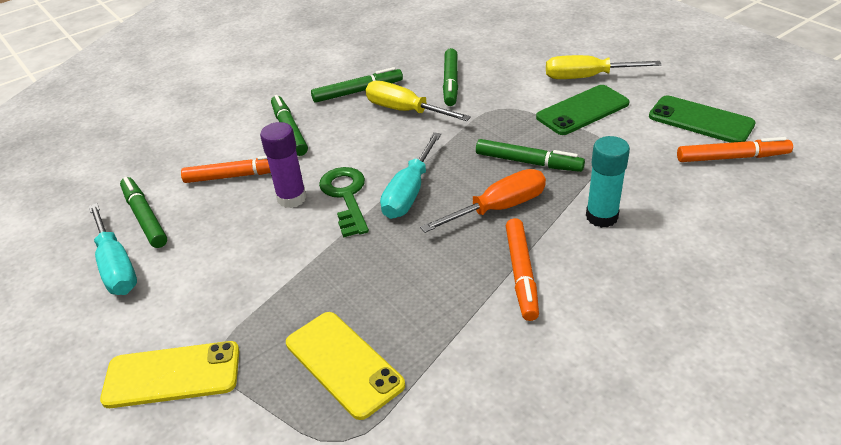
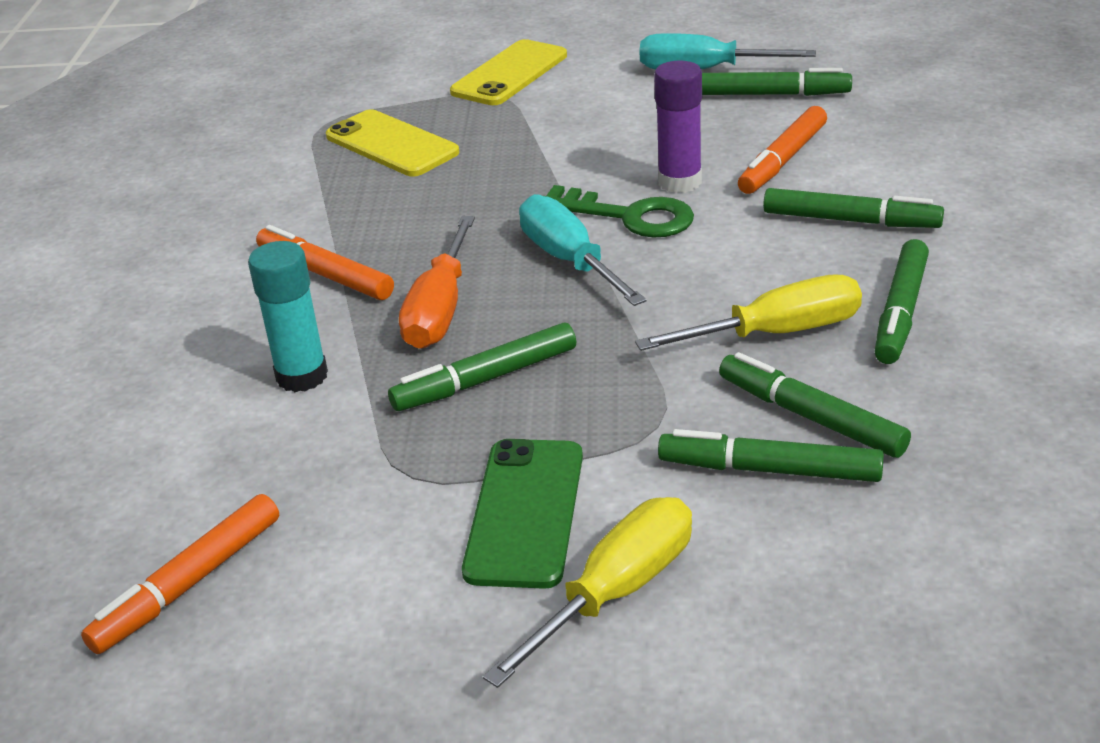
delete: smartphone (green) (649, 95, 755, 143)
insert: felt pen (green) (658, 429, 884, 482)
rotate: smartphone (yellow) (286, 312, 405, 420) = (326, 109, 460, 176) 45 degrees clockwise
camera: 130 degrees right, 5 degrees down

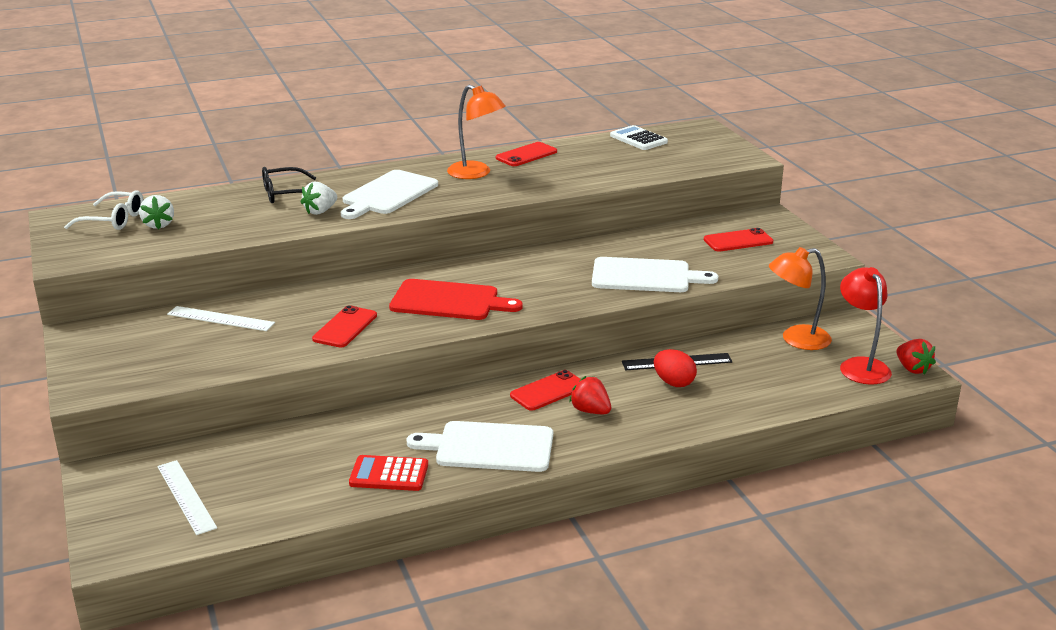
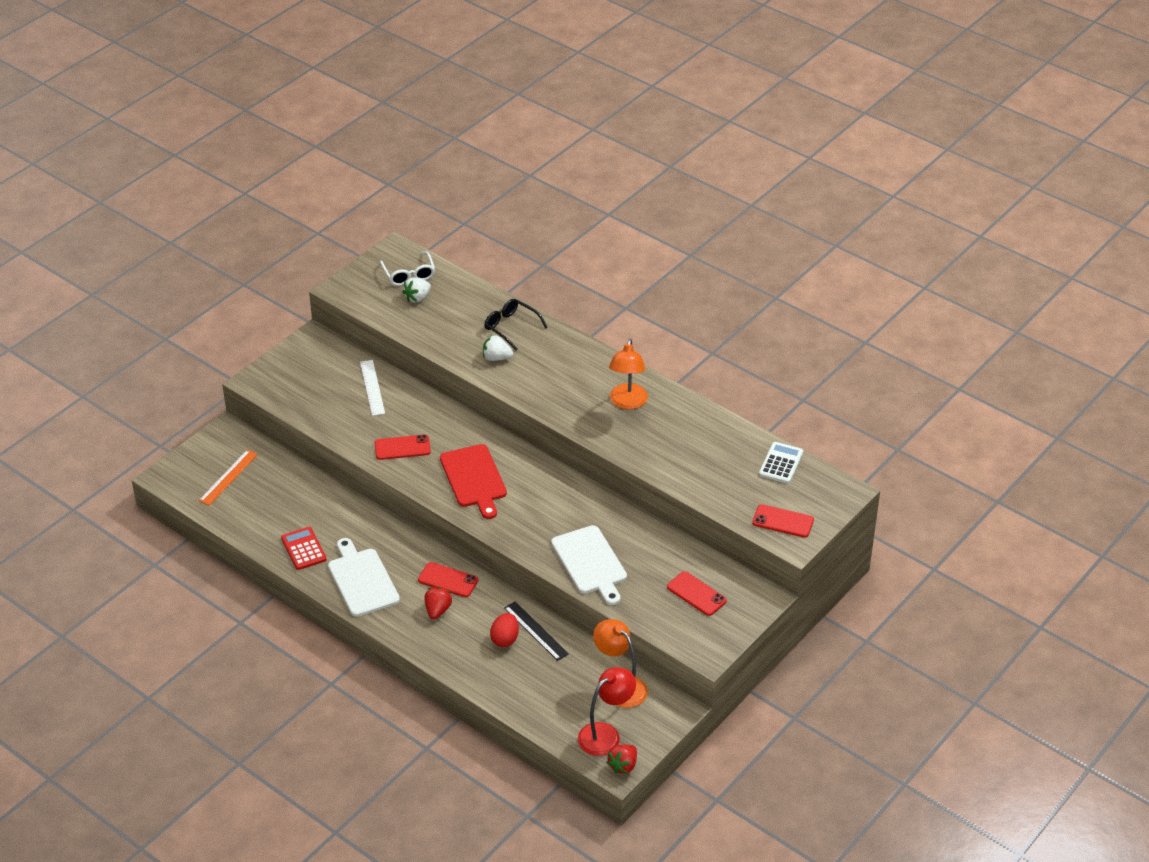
delete: cutting board (snow-white) (341, 170, 438, 219)
move: smartphone (crimson) (496, 142, 557, 166) to (752, 504, 814, 538)
recolor: measuring stick (snow-white) (157, 460, 217, 535) to measuring stick (orange) (199, 450, 258, 506)
camera: 60 degrees right, 15 degrees up

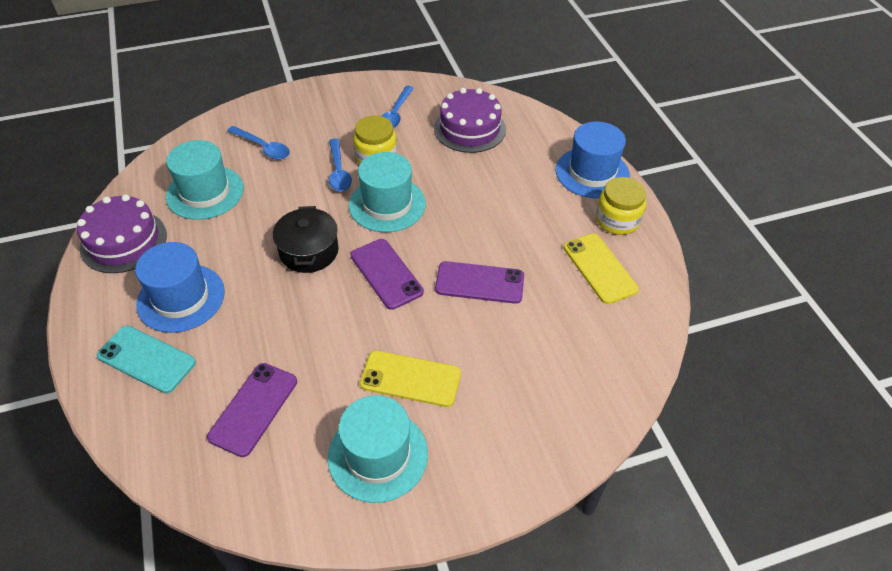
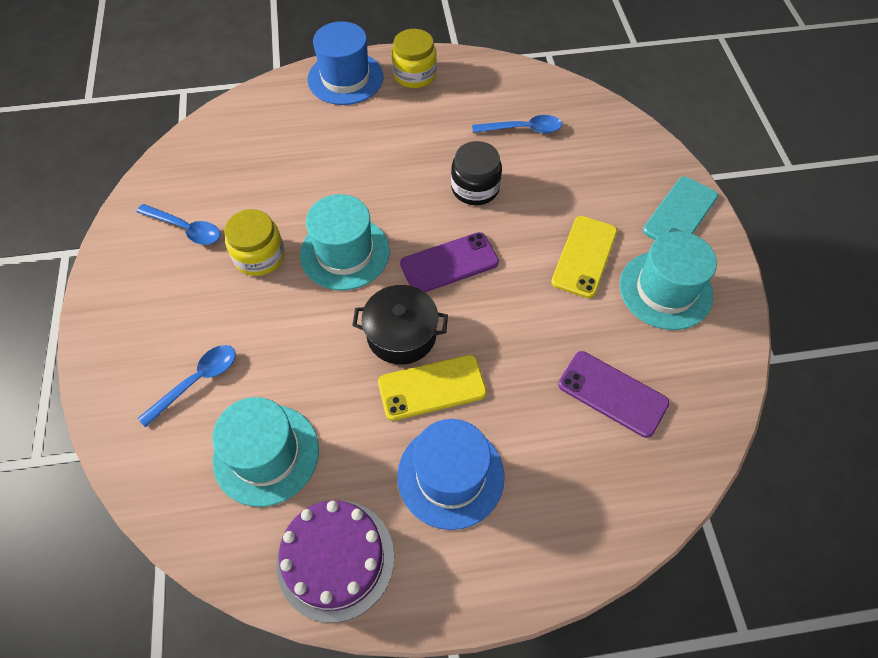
delete: cake (purple) (434, 88, 506, 153)
move: smartphone (teal) (97, 326, 196, 394) to (643, 176, 718, 240); tablespoon (royal blue) (329, 138, 352, 192) to (472, 115, 562, 133); smartphone (yellow) (564, 233, 639, 304) to (378, 355, 487, 421)
replace: smartphone (purple) (435, 261, 524, 304) to jam jar (black) (451, 141, 502, 205)
camera: 80 degrees left, 10 degrees up

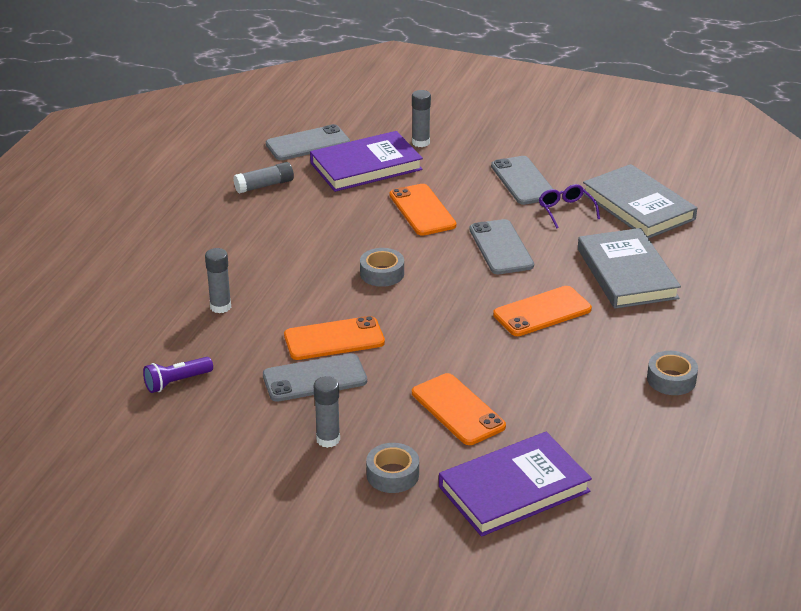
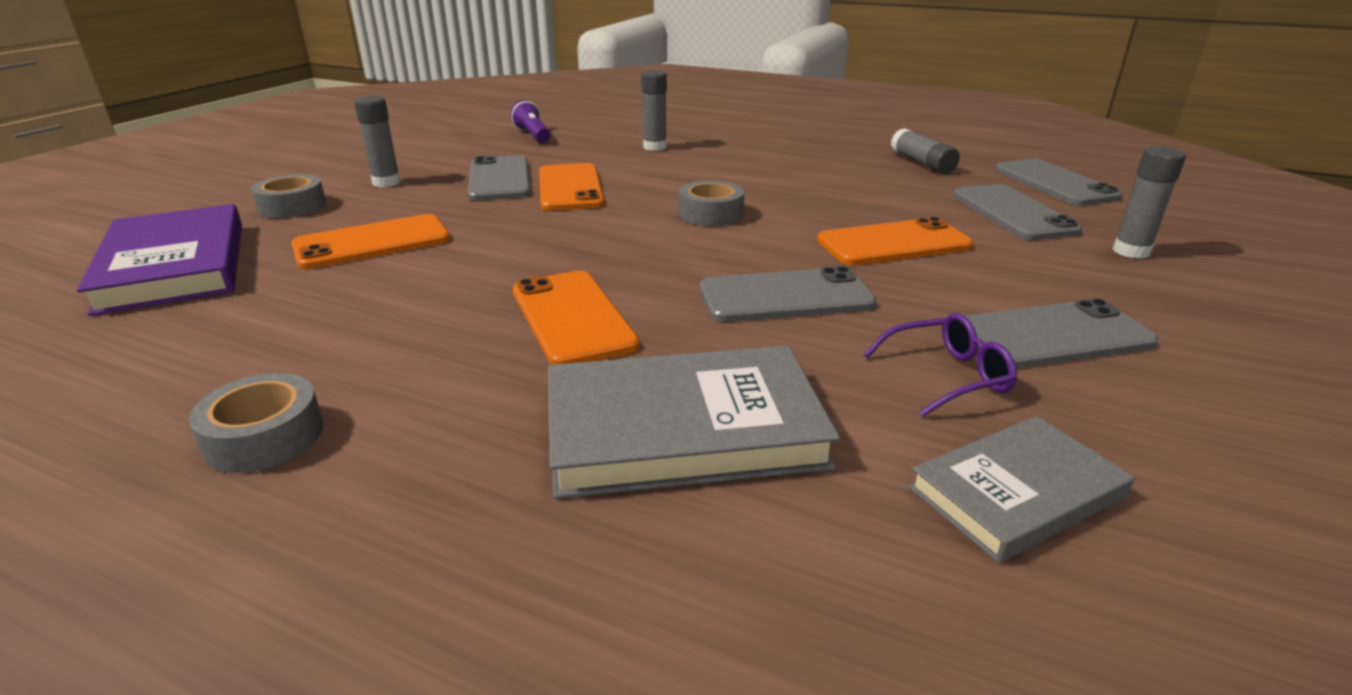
replace: hardback (purple) (310, 131, 423, 192) to smartphone (ash-grey) (953, 184, 1083, 240)
resize: hardback (ash-grey) (583, 164, 697, 239) = (908, 416, 1135, 563) x0.62
camera: 95 degrees right, 5 degrees down

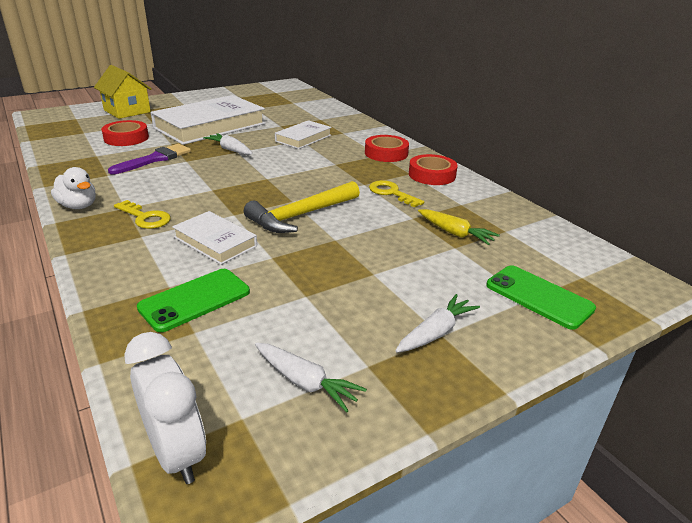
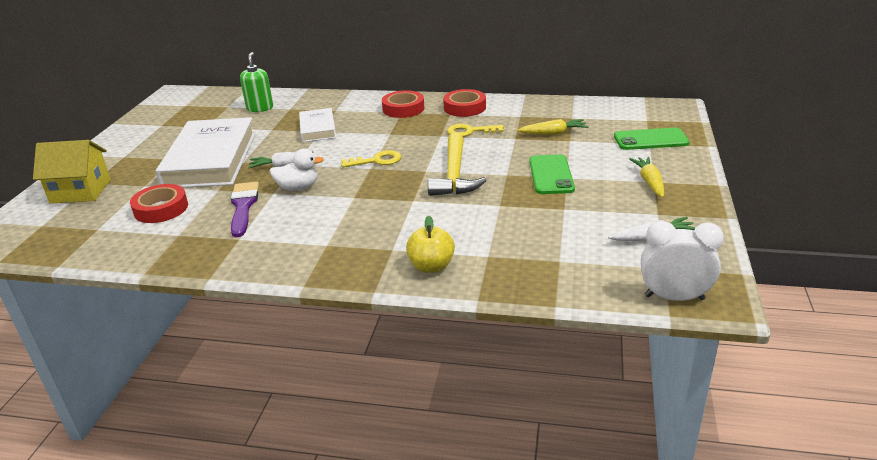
delete: hardback (snow-white) (172, 211, 257, 265)
insert: soap pump (green) (240, 52, 273, 112); apple fruit (yellow) (406, 216, 455, 273)
move: toy duck (snow-white) (51, 167, 96, 209) to (270, 149, 324, 191); door key (yellow) (114, 200, 171, 229) to (341, 150, 401, 168); smartphone (green) (137, 269, 250, 332) to (529, 154, 575, 194)
recolor: carrot (snow-white) (395, 294, 480, 353) to carrot (yellow) (629, 157, 664, 198)
camera: 45 degrees left, 0 degrees up

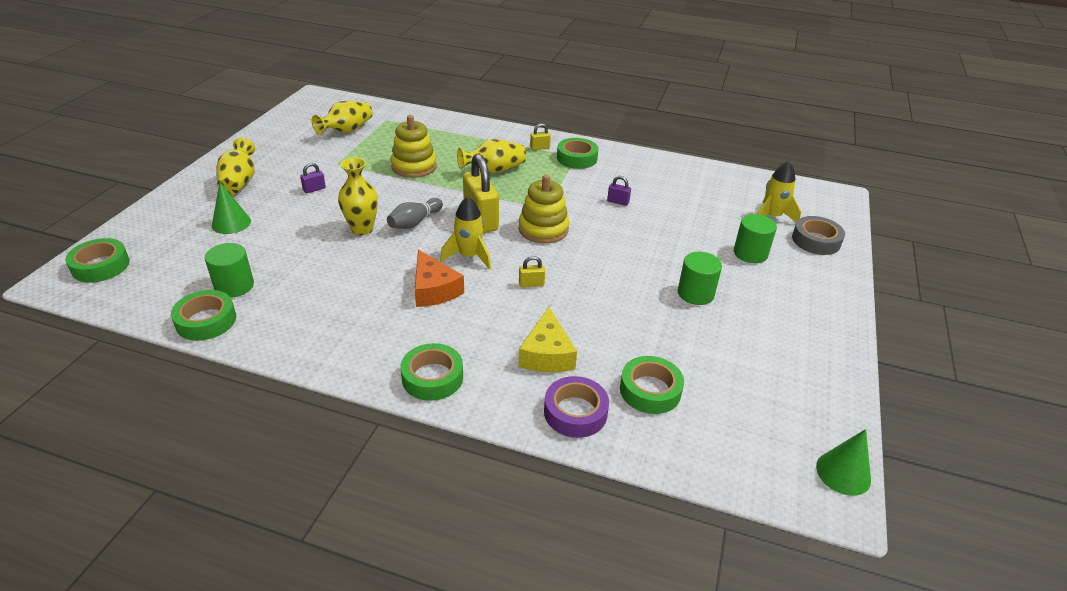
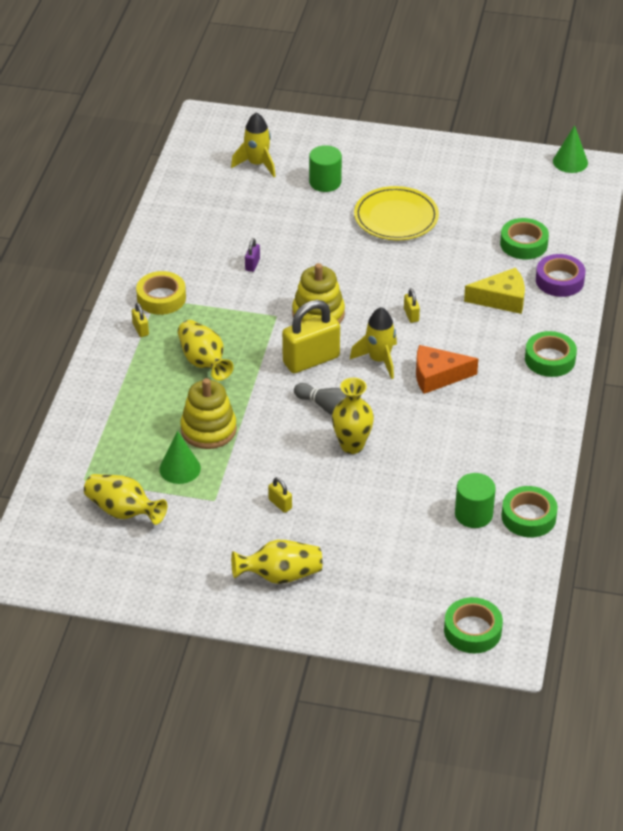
delete: tape (ash-grey) (792, 216, 845, 255)
move: cone shape (green) (212, 182, 251, 234) to (159, 431, 201, 484)
replace: solid cylinder (green) (678, 252, 722, 305) to plate (yellow) (354, 186, 439, 240)
recolor: lock (purple) (300, 163, 326, 193) to lock (yellow) (268, 477, 292, 513); tape (green) (557, 138, 599, 169) to tape (yellow) (136, 271, 186, 315)
rotate: piece of cheese (orange) (415, 250, 464, 307) = (416, 345, 478, 394) 150 degrees counterclockwise
camera: 95 degrees left, 5 degrees up

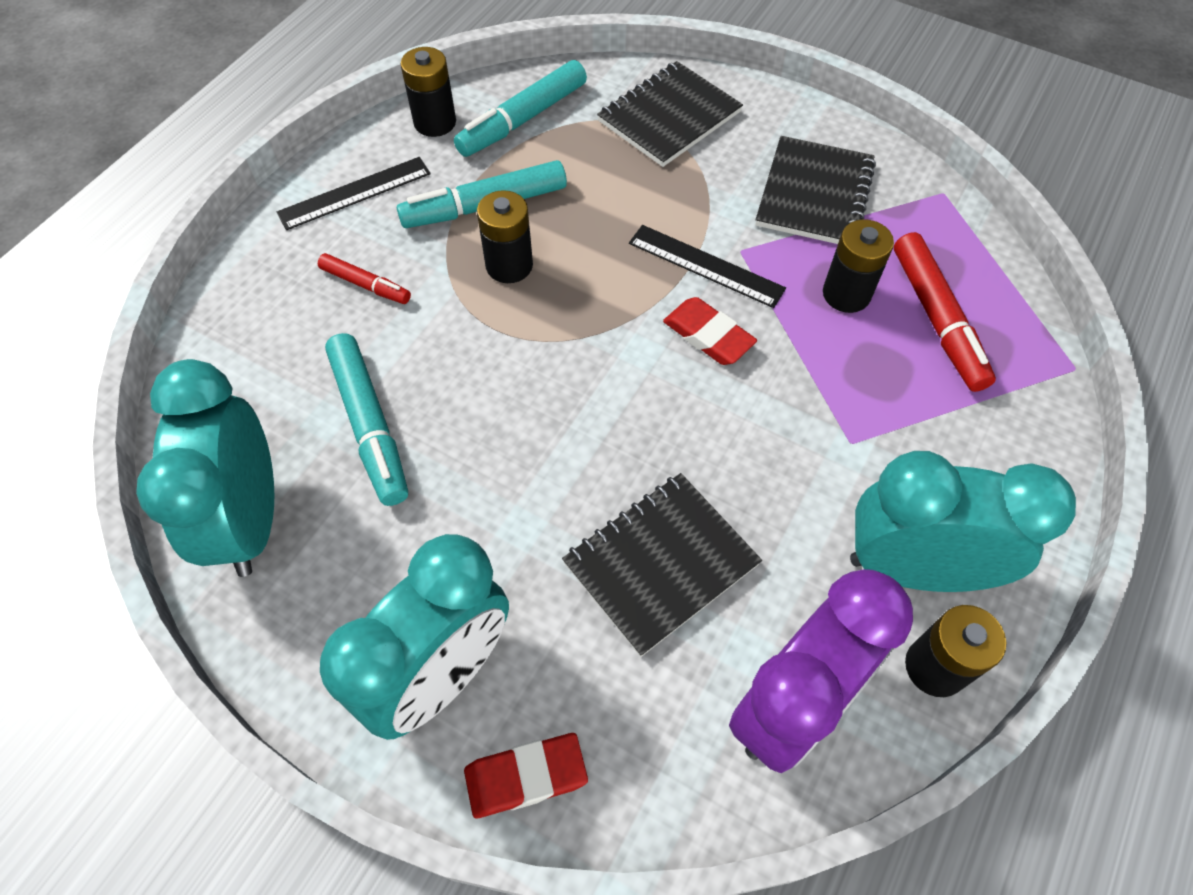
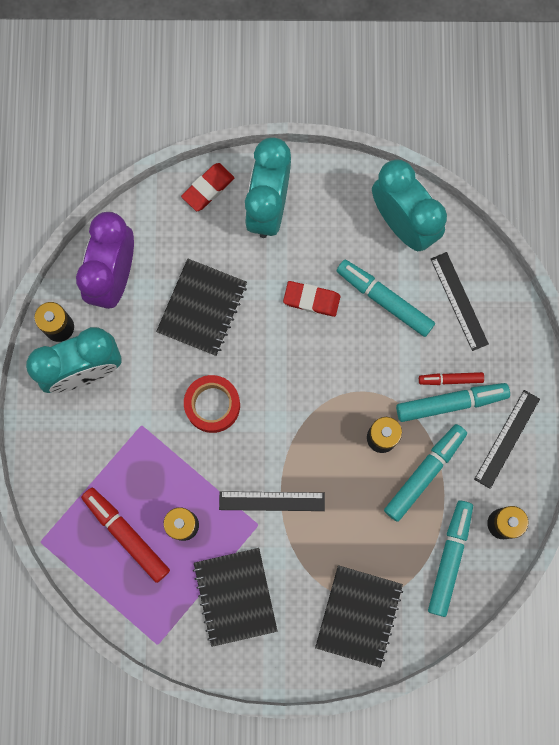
insert: tape (crimson) (184, 375, 240, 433); felt pen (teal) (396, 383, 510, 422); measuring stick (black) (431, 252, 489, 351)
move: pencil eraser (crimson) (663, 297, 757, 365) to (283, 281, 341, 317)
camera: 150 degrees right, 20 degrees up

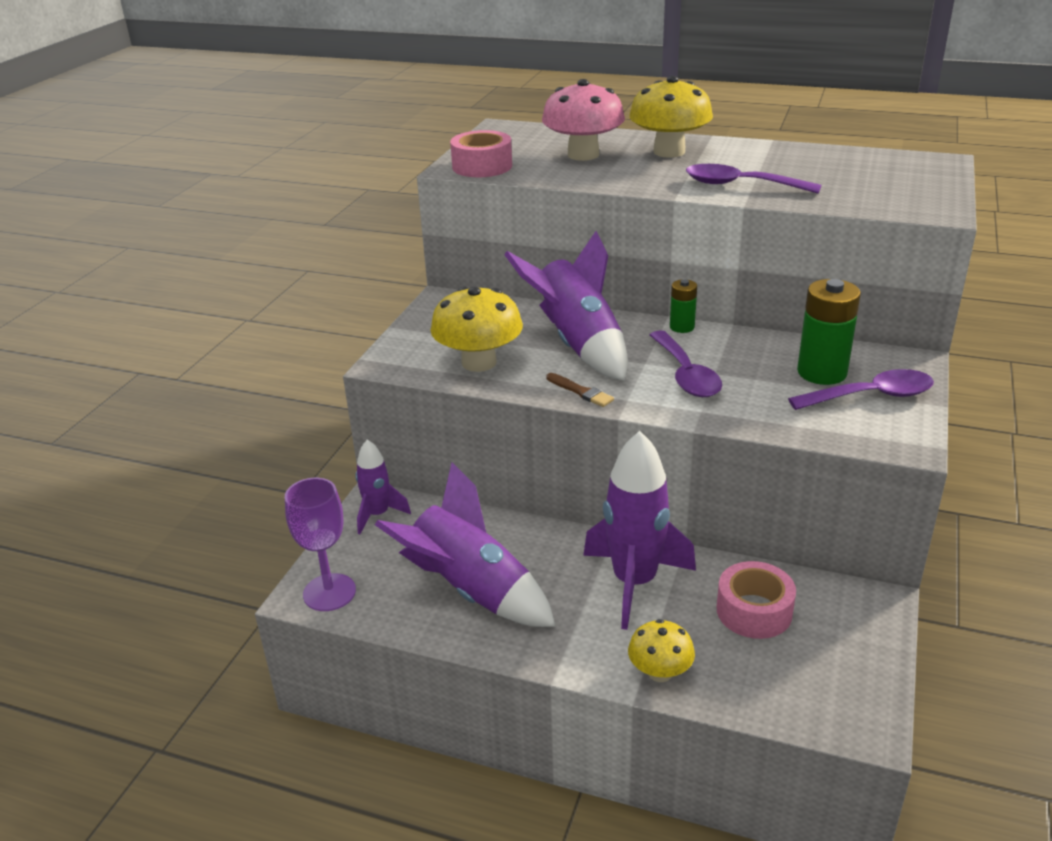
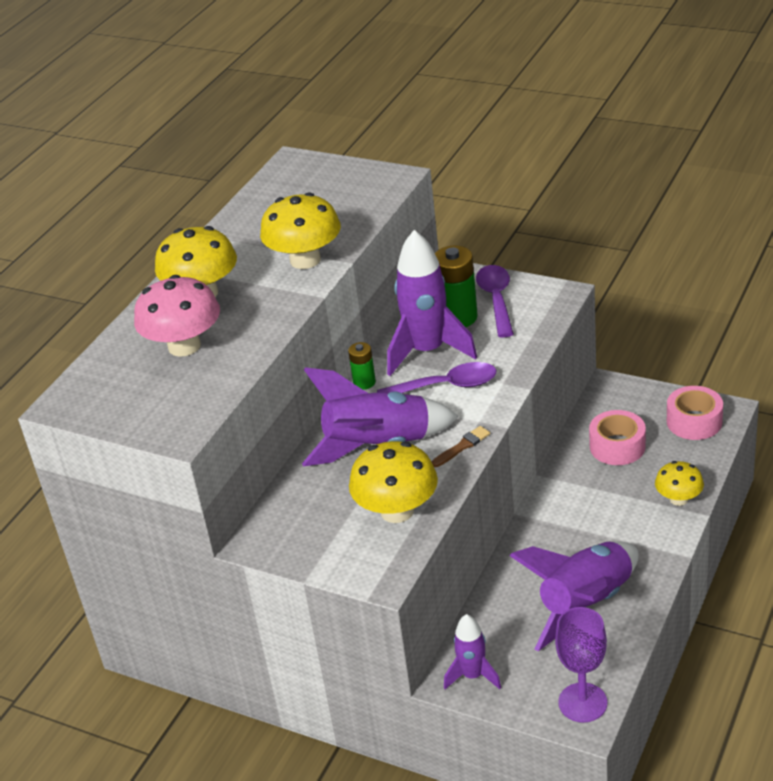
move: tape (pink) (450, 130, 512, 177) to (667, 386, 723, 440); spaceship (purple) (583, 431, 696, 630) to (387, 230, 477, 376)
replace: tablespoon (purple) (686, 164, 821, 194) to toadstool (yellow) (260, 192, 341, 269)
camera: 80 degrees left, 5 degrees up

